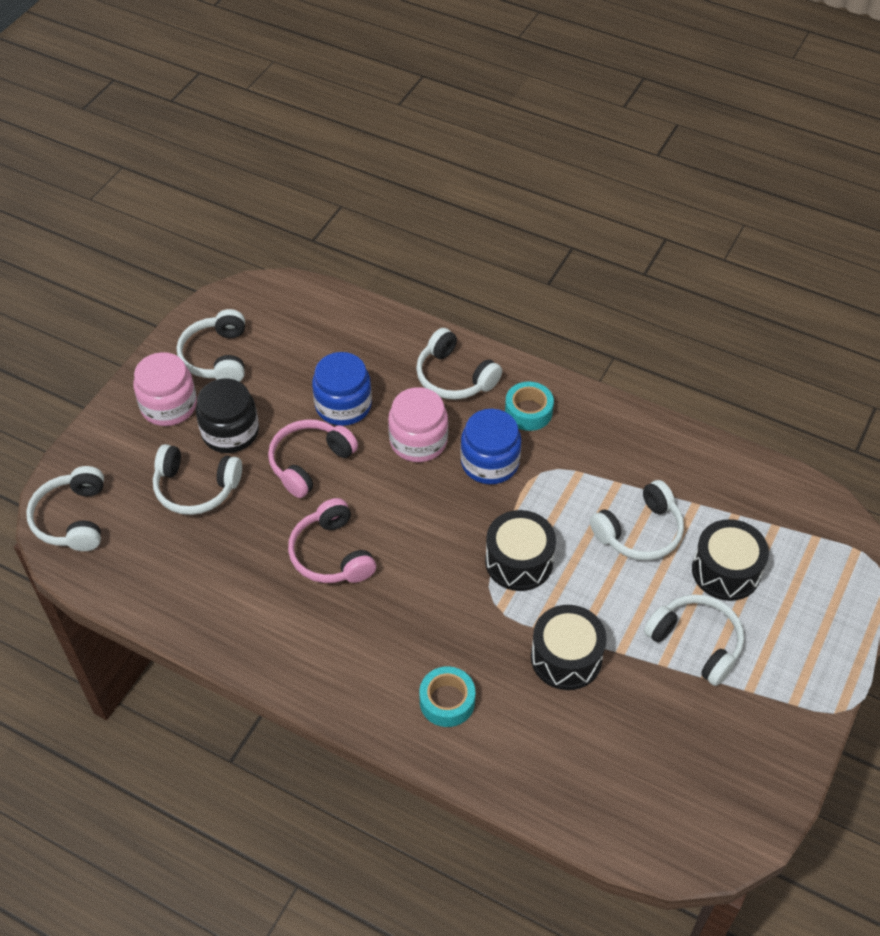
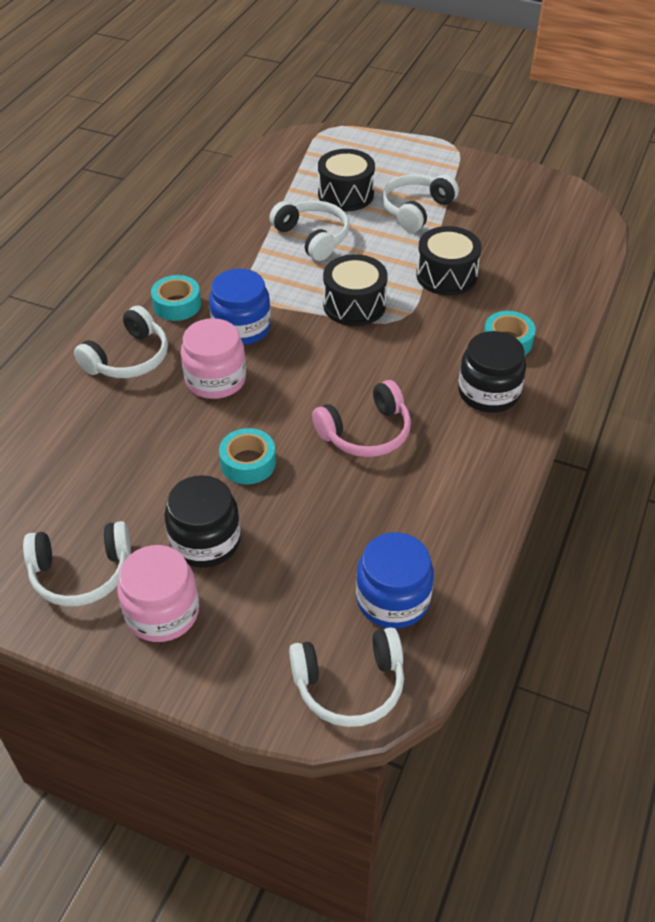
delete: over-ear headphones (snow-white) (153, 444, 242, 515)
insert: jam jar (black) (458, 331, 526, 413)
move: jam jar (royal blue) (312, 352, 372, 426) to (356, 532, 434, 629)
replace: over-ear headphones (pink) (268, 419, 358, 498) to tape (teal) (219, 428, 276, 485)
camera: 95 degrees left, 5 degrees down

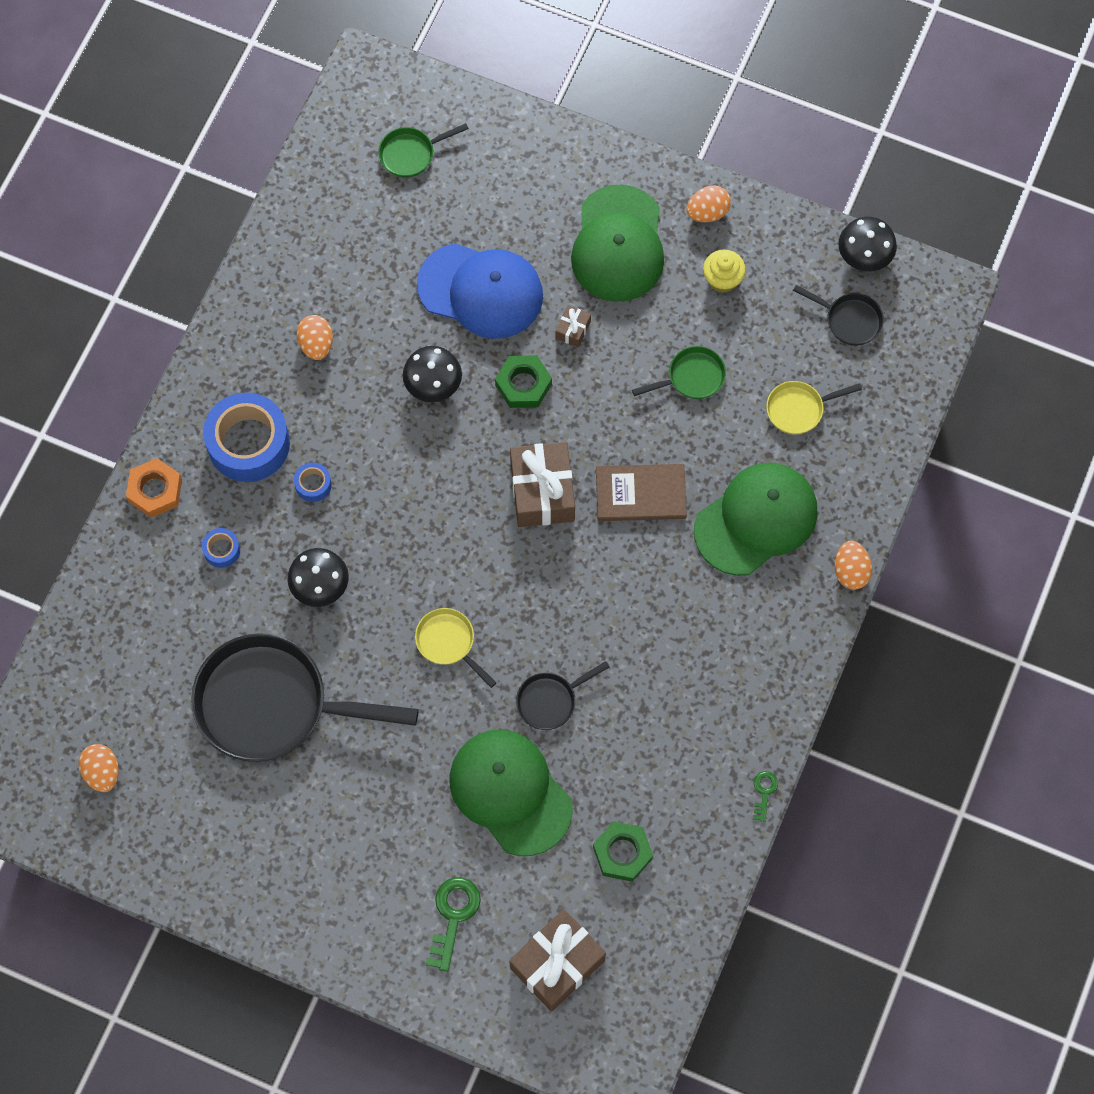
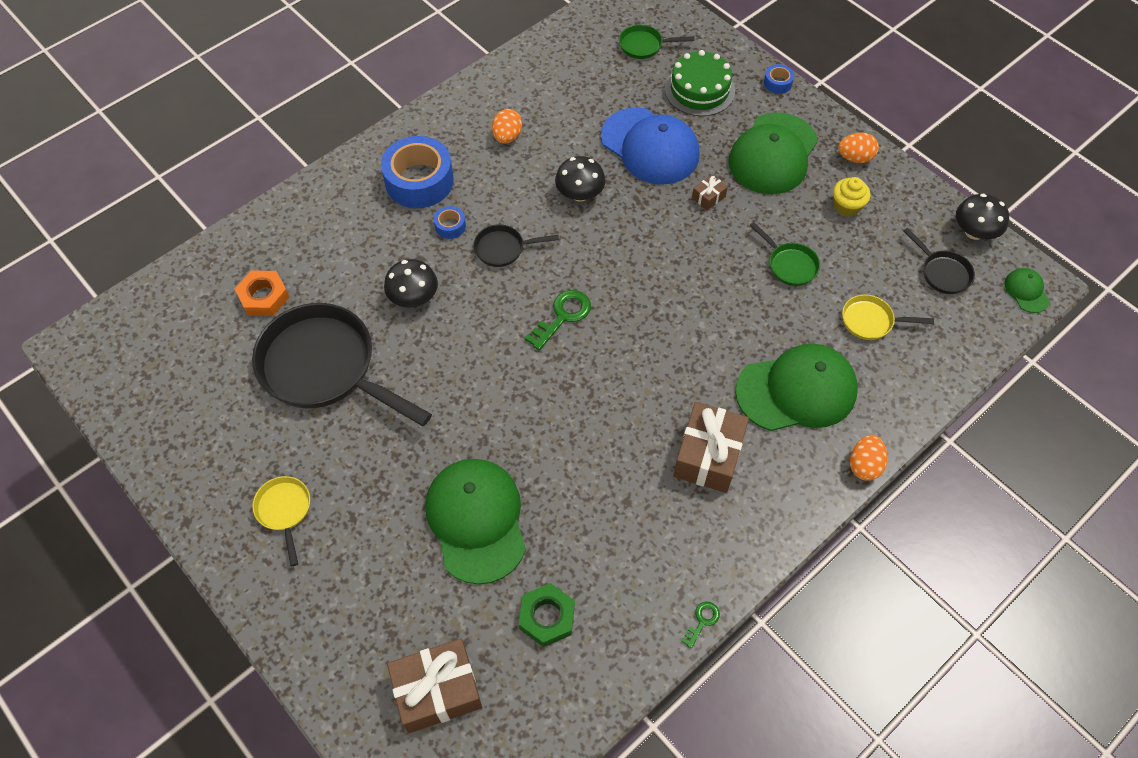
delete: toy egg (orange) (78, 744, 119, 792); hex nut (green) (495, 355, 552, 408); hardback (russet) (596, 464, 687, 521)
insert: cake (green) (665, 50, 735, 116); peaked cap (green) (1004, 268, 1050, 313)
move: hex nut (orange) (126, 458, 182, 518) to (235, 271, 289, 316); tape (royal blue) (202, 528, 240, 568) to (764, 64, 794, 94); frying pan (yellow) (415, 608, 497, 688) to (252, 476, 310, 566); door key (green) (426, 877, 481, 972) to (524, 290, 591, 351); present (russet) (510, 442, 575, 527) to (673, 402, 749, 493); frying pan (black) (516, 661, 609, 730) to (473, 224, 559, 267)
rotate: frying pan (green) (632, 346, 726, 399) = (749, 222, 820, 286) 45 degrees clockwise
camera: 25 degrees right, 10 degrees down

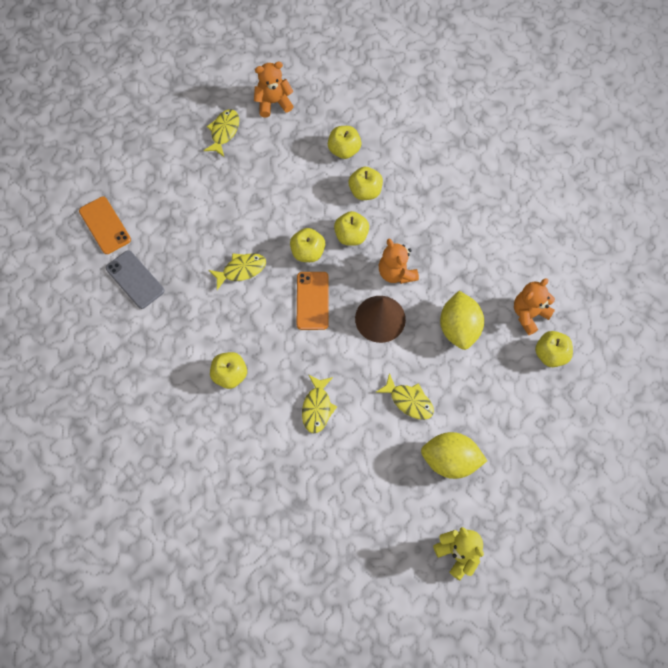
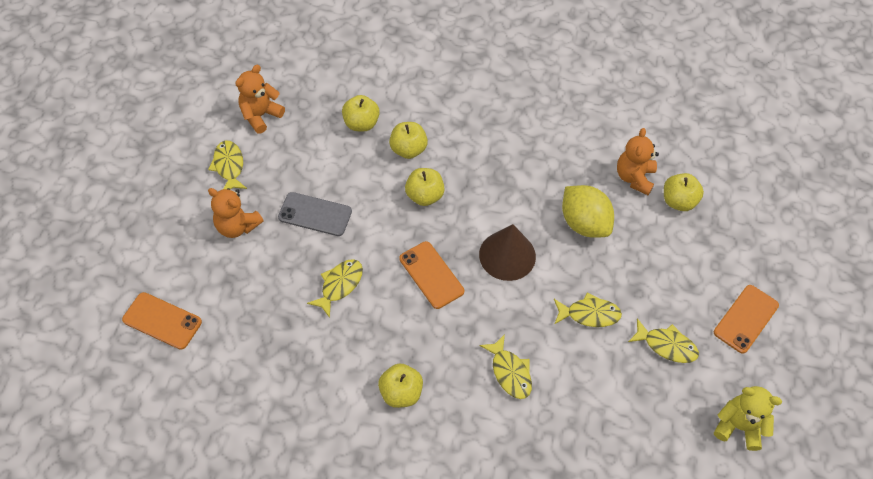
delete: apple fruit (yellow) (290, 228, 325, 262)
insert: smartphone (orange) (714, 285, 779, 354)
move: smartphone (ash-grey) (106, 250, 164, 309) to (278, 192, 352, 236); teddy (orange) (379, 239, 419, 284) to (208, 188, 264, 238)
replace: citrus fruit (yellow) (421, 432, 487, 479) to fish figure (yellow) (628, 318, 699, 363)
camera: 35 degrees left, 10 degrees down

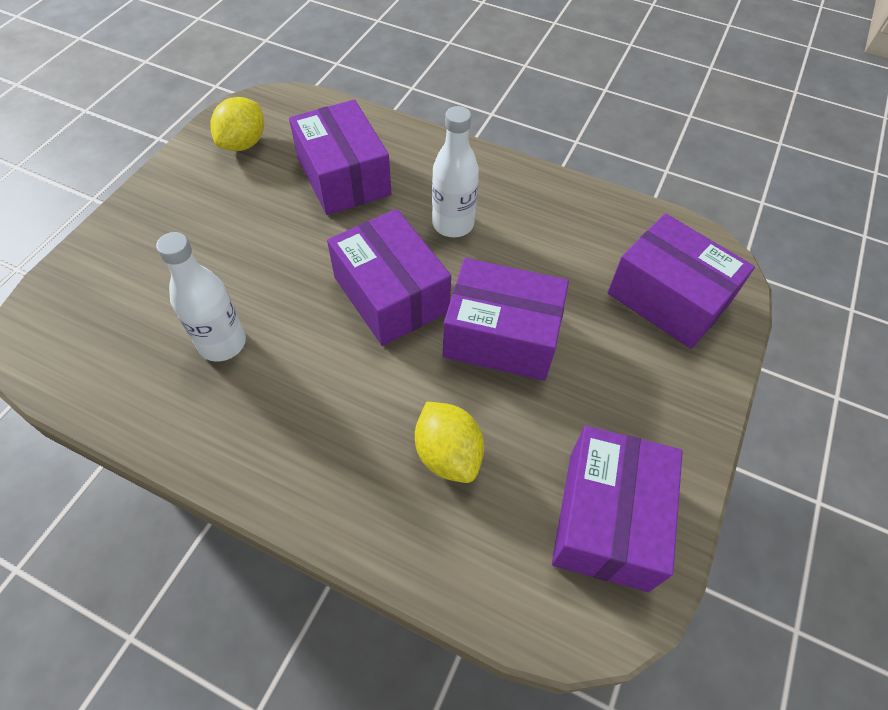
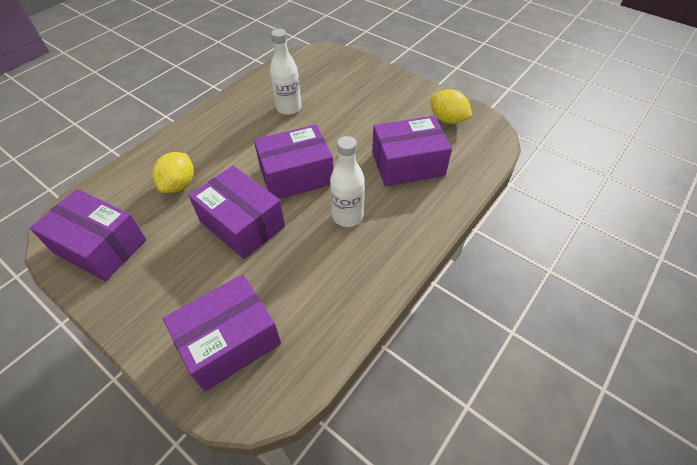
rotate: citrus fruit (yellow) (415, 401, 484, 483) = (152, 152, 194, 193) 60 degrees counterclockwise; box (purple) (443, 258, 569, 381) = (189, 165, 285, 259) 75 degrees counterclockwise
camera: 105 degrees right, 5 degrees down

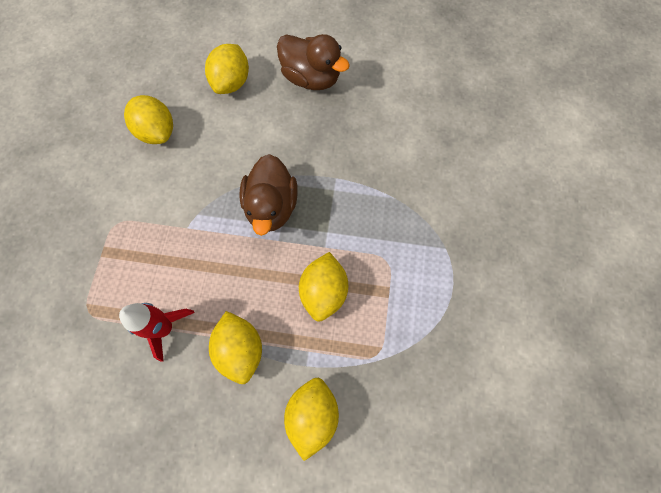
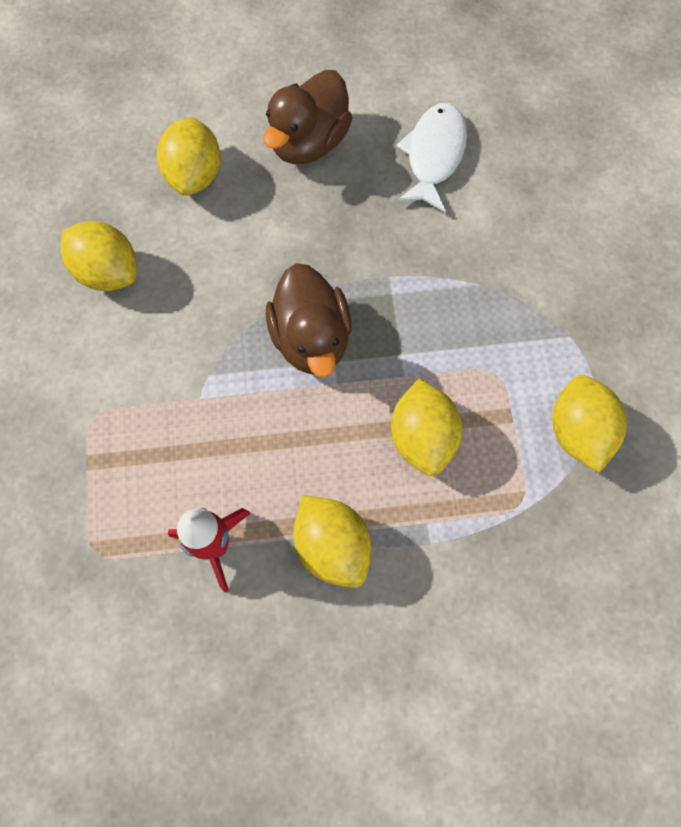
insert: fish figure (snow-white) (396, 103, 467, 213)
move: citrus fruit (yellow) (284, 377, 339, 461) to (552, 375, 627, 473)
rotate: toy duck (russet) (277, 34, 350, 90) = (263, 70, 352, 164) 105 degrees clockwise
camera: 15 degrees left, 0 degrees up

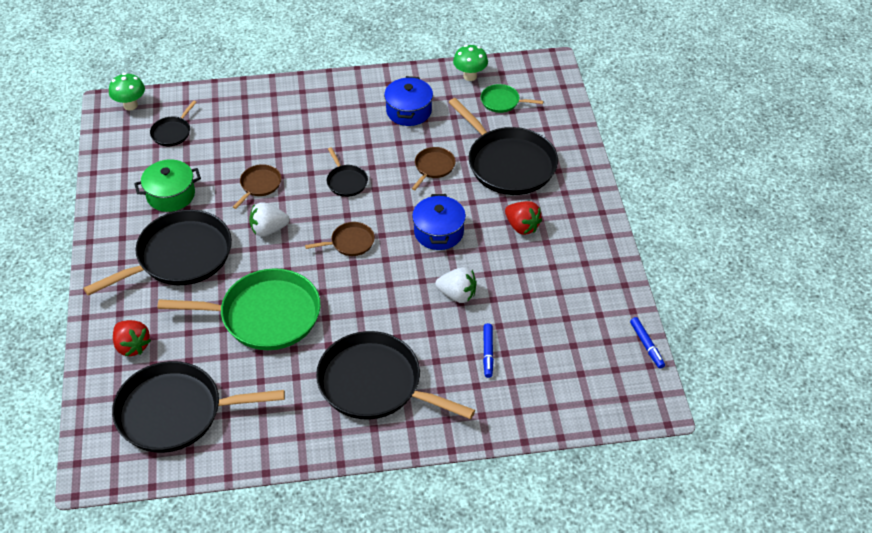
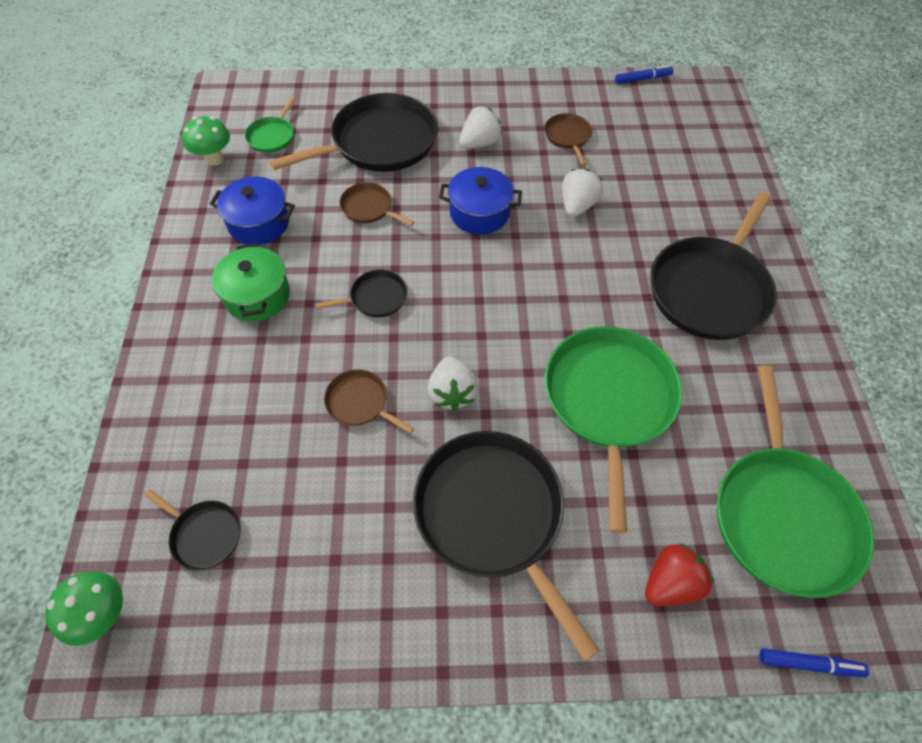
move: stockpot (green) (134, 159, 201, 212) to (212, 243, 290, 321); frying pan (russet) (305, 222, 375, 256) to (545, 113, 592, 166); felt pen (royal blue) (483, 323, 494, 378) to (760, 648, 869, 677)
recolor: frying pan (black) (112, 361, 285, 453) to frying pan (green) (717, 366, 874, 598); strawberry (crimson) (505, 201, 542, 235) to strawberry (snow-white) (459, 106, 503, 148)
camera: 85 degrees left, 10 degrees up

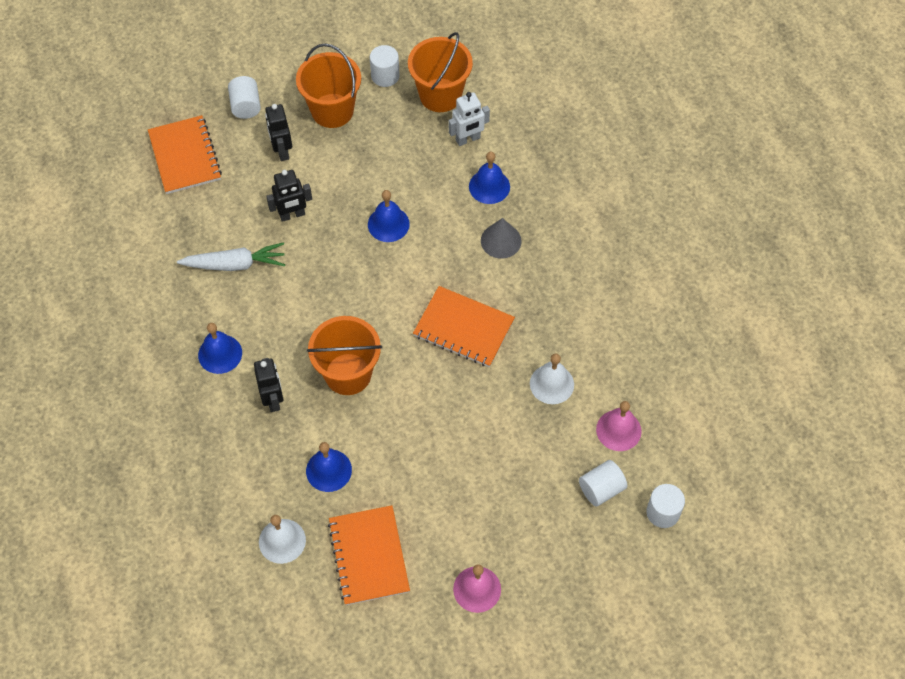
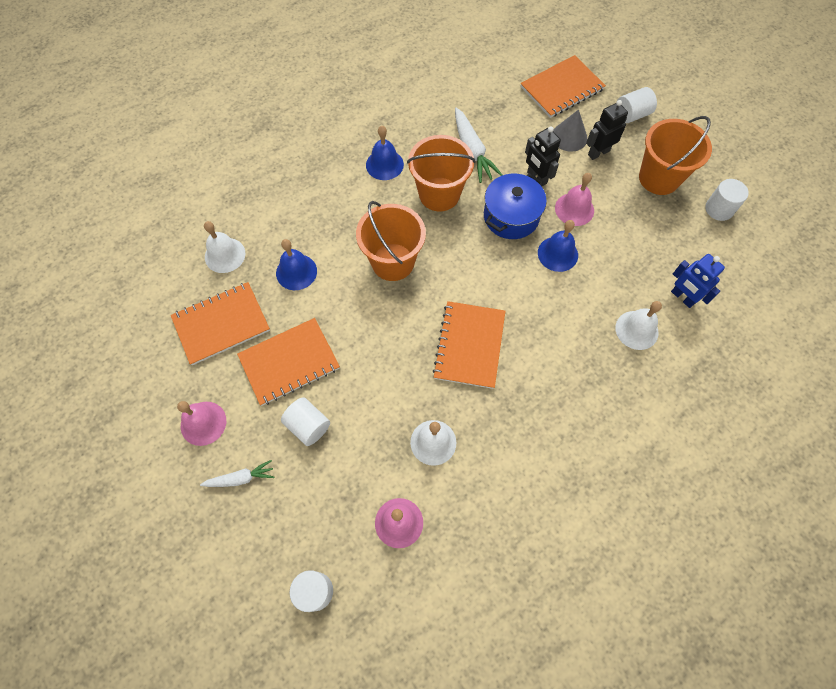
delete: toy robot (black) (254, 358, 283, 412)
insert: carrot (snow-white) (200, 460, 274, 487); notepad (orange) (237, 318, 340, 406); stockpot (royal blue) (484, 173, 547, 239); bell (pink) (555, 173, 594, 226)
move: sand bucket (orange) (408, 32, 473, 112) to (407, 135, 475, 212); cone shape (ash-grey) (481, 218, 522, 259) to (553, 109, 587, 152); solid cylinder (snow-white) (579, 460, 627, 506) to (281, 397, 330, 446)
recolor: toy robot (snow-white) (449, 92, 490, 146) to toy robot (royal blue) (671, 254, 725, 308); bell (royal blue) (469, 152, 510, 204) to bell (snow-white) (615, 301, 662, 350)
camera: 75 degrees right, 5 degrees up

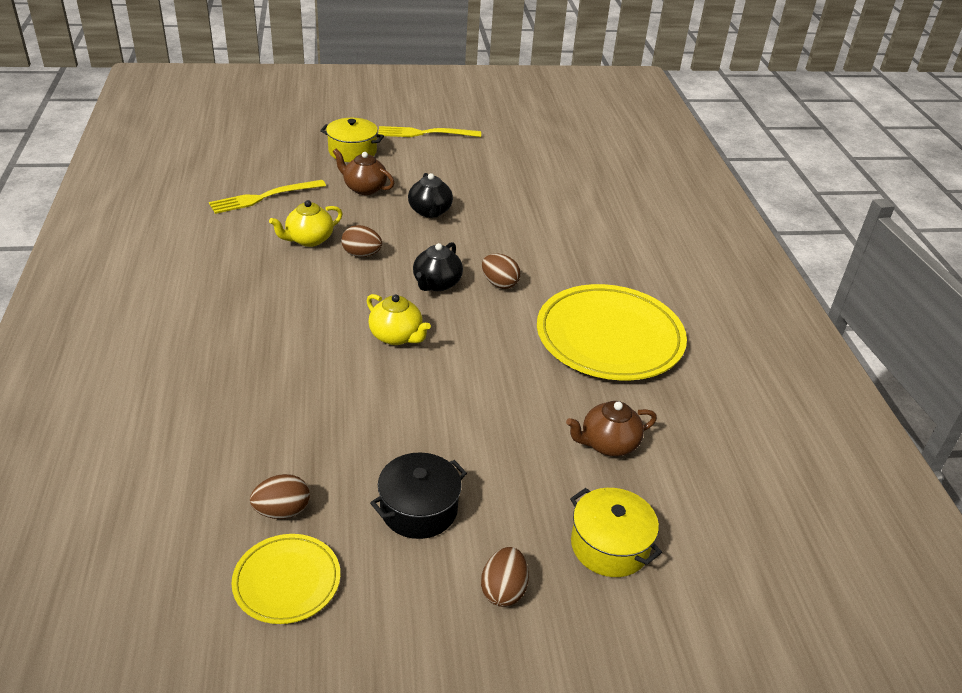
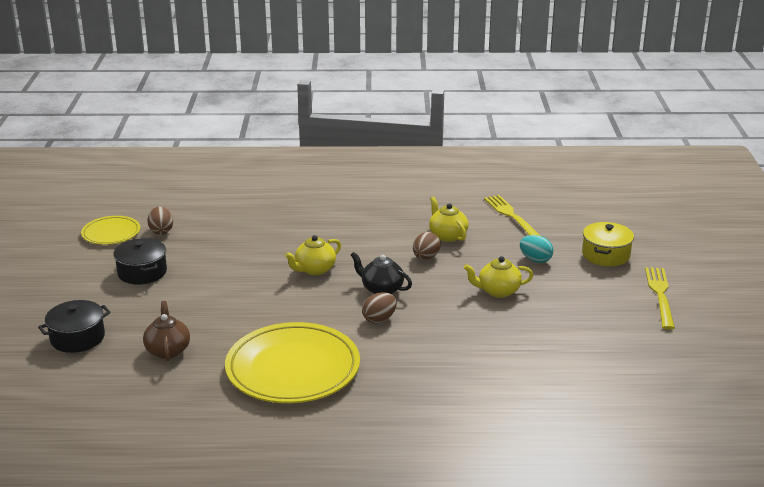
delete: toy egg (russet) (481, 547, 529, 607)
replace: tea pot (russet) (333, 149, 394, 195) to toy egg (teal) (520, 235, 553, 263)
recolor: tea pot (black) (408, 173, 453, 218) to tea pot (yellow) (464, 256, 533, 298); stockpot (yellow) (570, 488, 662, 577) to stockpot (black) (38, 300, 111, 353)
camera: 100 degrees right, 10 degrees down

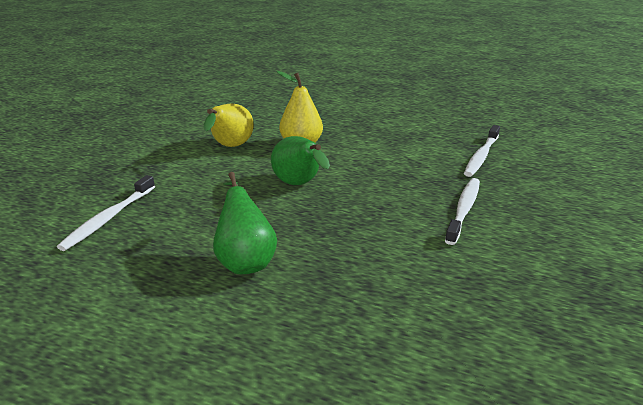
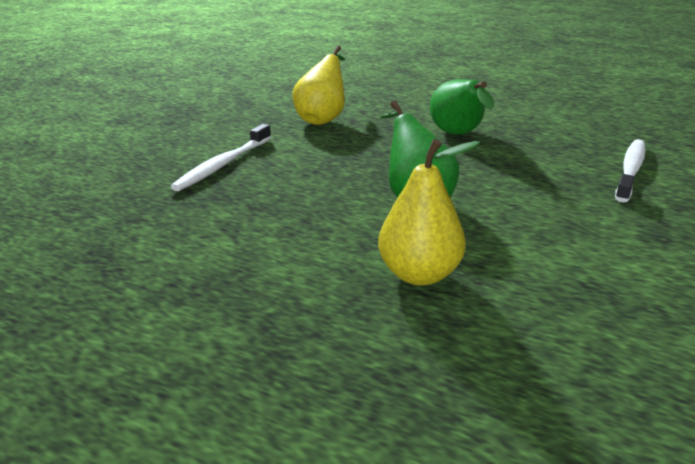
delete: dental brush (snow-white) (464, 125, 500, 177)
move: toy pear (yellow) (204, 103, 254, 147) to (292, 45, 345, 125)
camera: 175 degrees left, 0 degrees up

